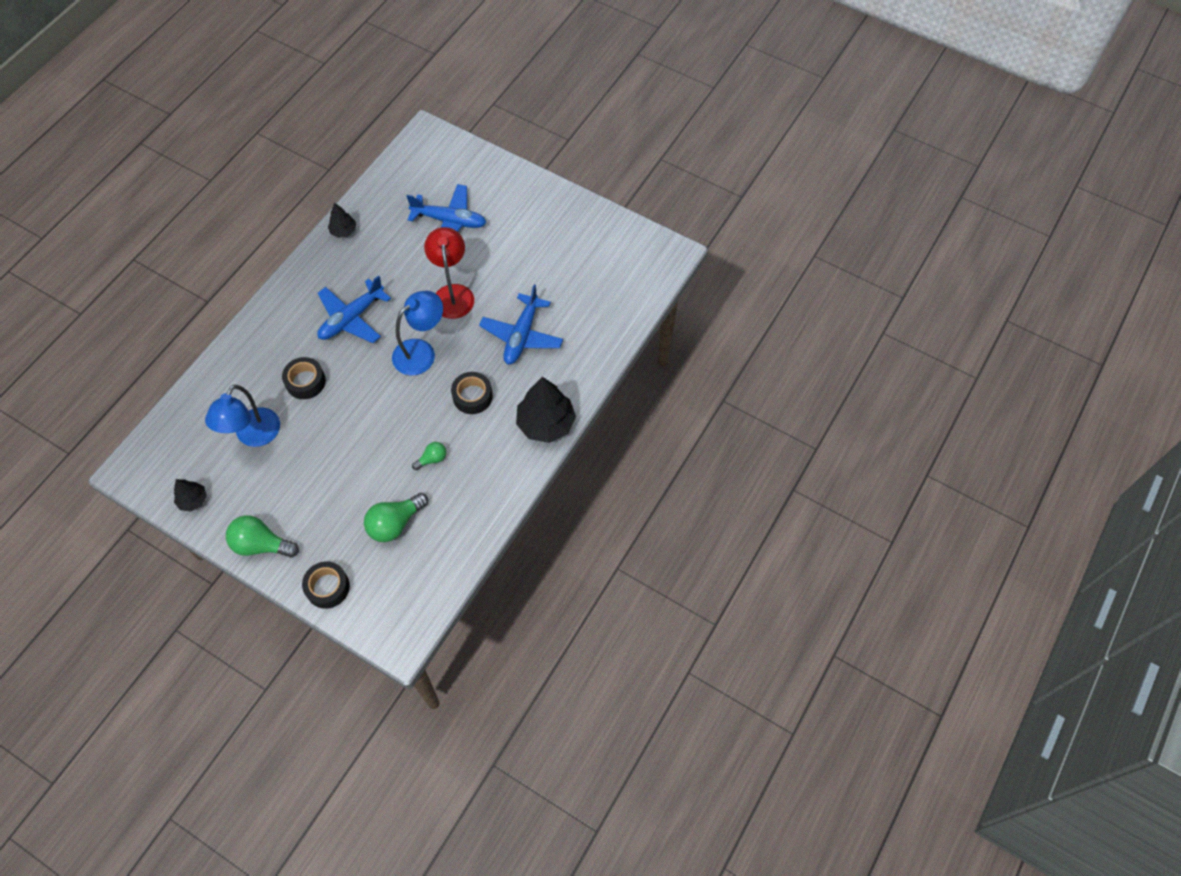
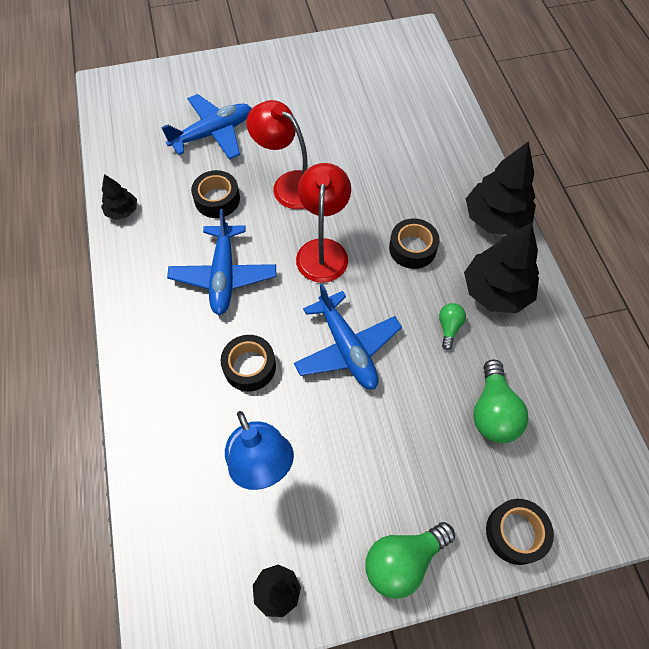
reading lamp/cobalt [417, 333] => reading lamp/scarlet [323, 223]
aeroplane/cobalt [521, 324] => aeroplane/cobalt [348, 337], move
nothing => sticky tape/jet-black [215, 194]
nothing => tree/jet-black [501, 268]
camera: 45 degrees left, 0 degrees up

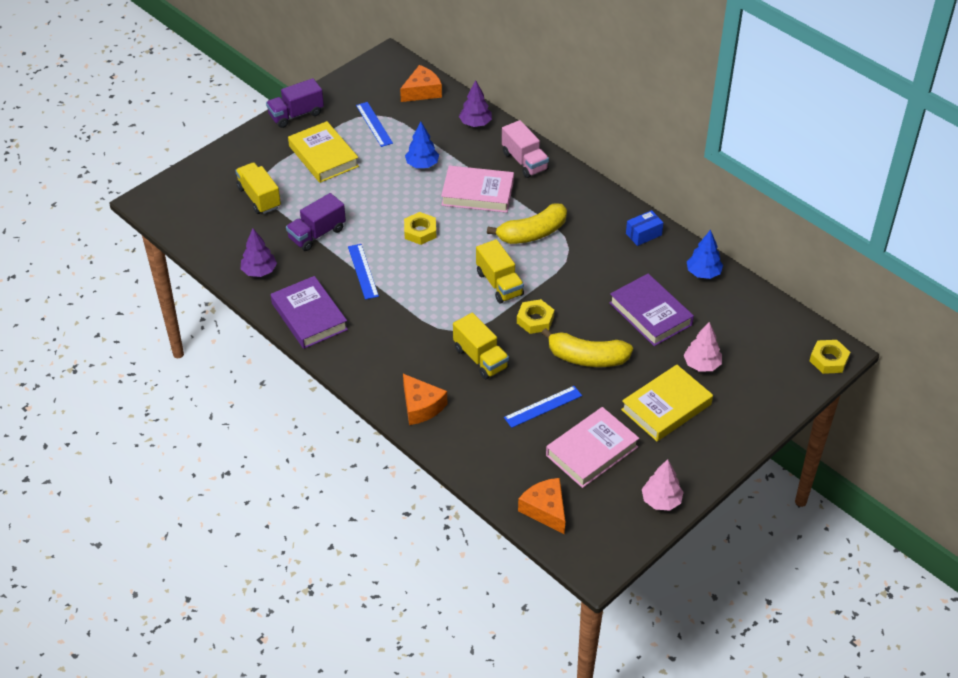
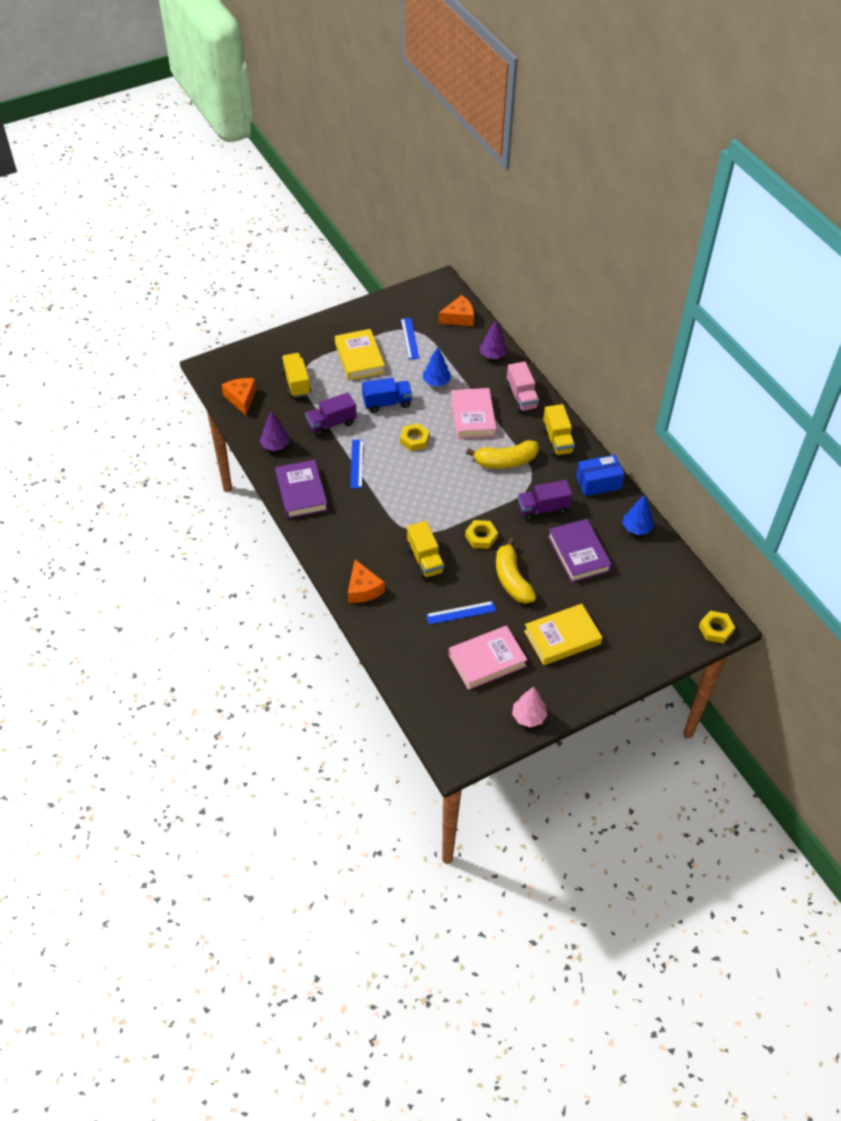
truck/royal purple [295, 103] => truck/royal purple [545, 500], move
hardback/rose-pink [477, 189] => hardback/rose-pink [474, 413], 60 degrees clockwise
truck/golden [500, 271] => truck/golden [559, 430], move
cheese/orange-coloured [541, 506] => cheese/orange-coloured [239, 396], move
banana fruit/golden [587, 347] => banana fruit/golden [516, 571], 45 degrees clockwise
package/cobalt [645, 228] => package/cobalt [600, 475], x1.50
tree/rose-pink [703, 347] => nothing
nothing => truck/cobalt [387, 395]
camera: 15 degrees right, 5 degrees up

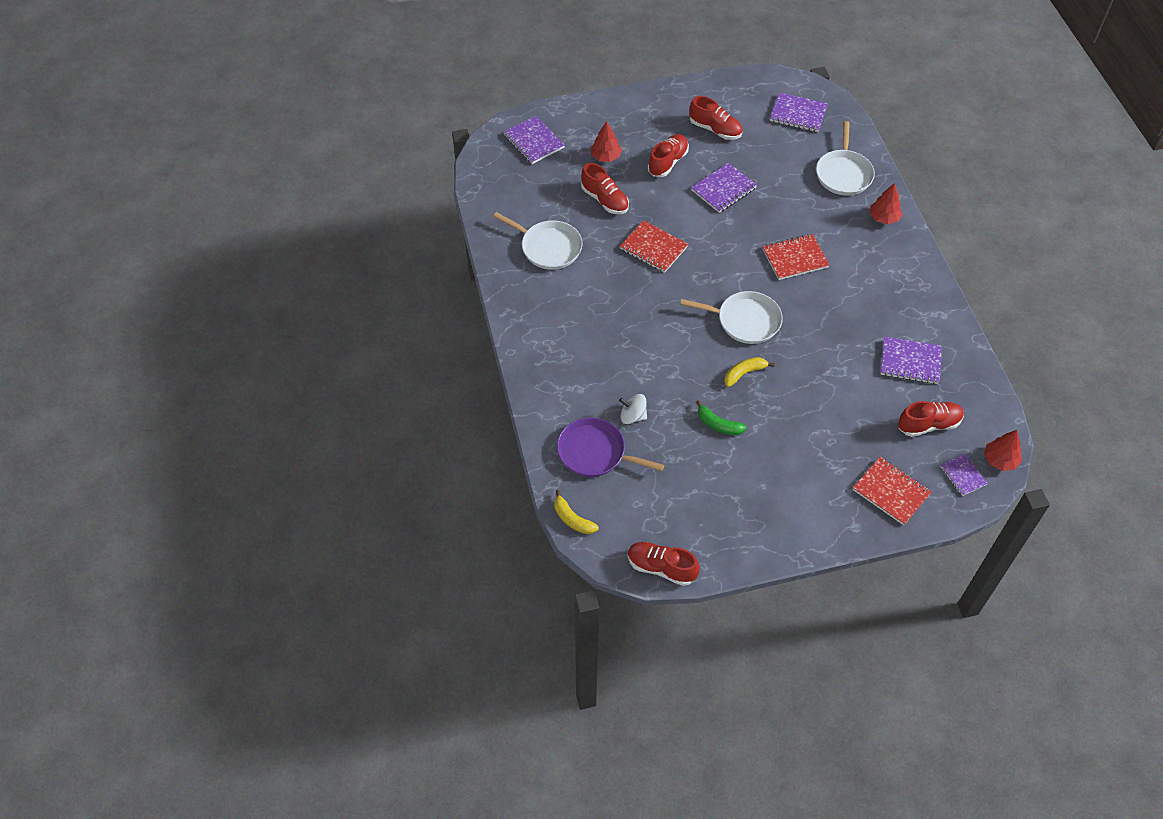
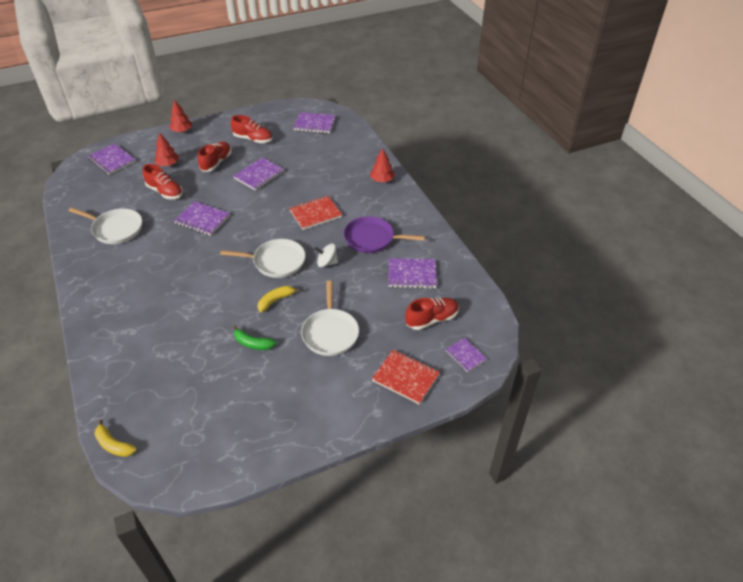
frying pan/royal purple [610, 447] => frying pan/royal purple [384, 234], move
whirligig/pure white [633, 409] => whirligig/pure white [326, 255], move
exercise book/scarlet [654, 246] => exercise book/royal purple [202, 218]
sneaker/scarlet [664, 564] => nothing
frying pan/pure white [845, 158] => frying pan/pure white [330, 318], move
tree/scarlet [1003, 450] => tree/scarlet [180, 116], move
camera: 10 degrees left, 10 degrees down

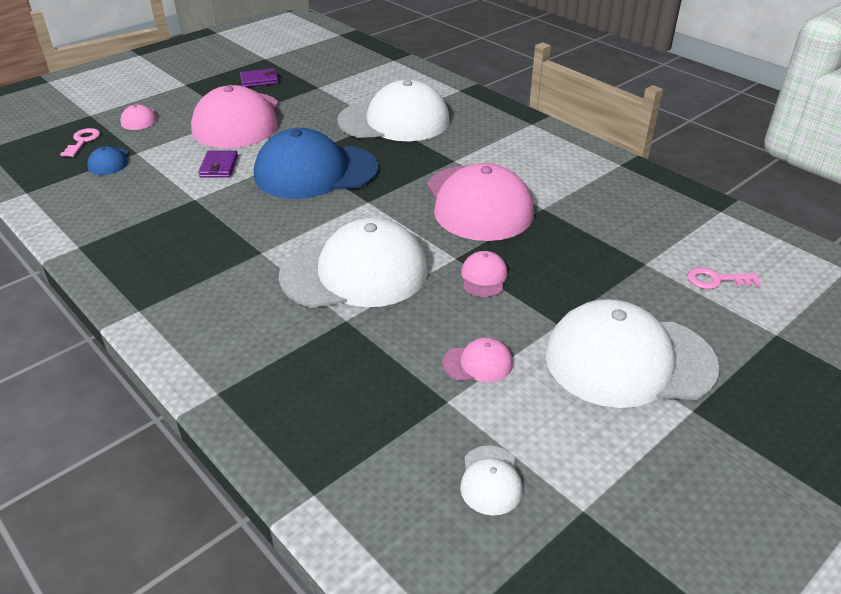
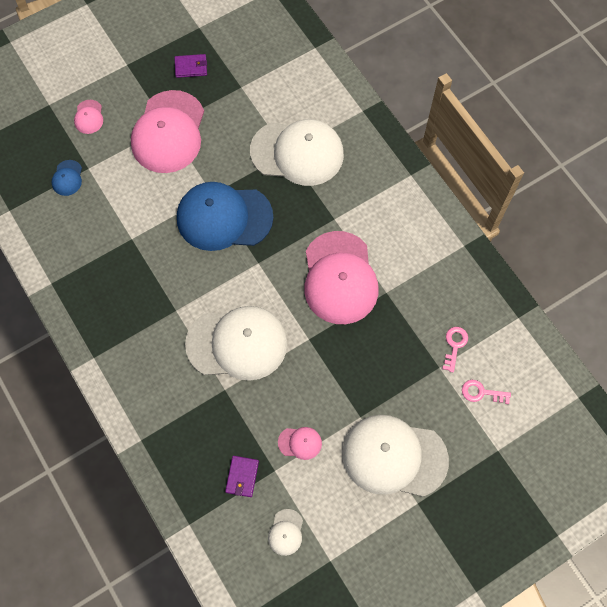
key/rose-pink [80, 142] => key/rose-pink [455, 349], move
billfold/royal purple [218, 164] => billfold/royal purple [242, 476], move
baseball cap/rose-pink [484, 274] => nothing
camera: 10 degrees right, 30 degrees up

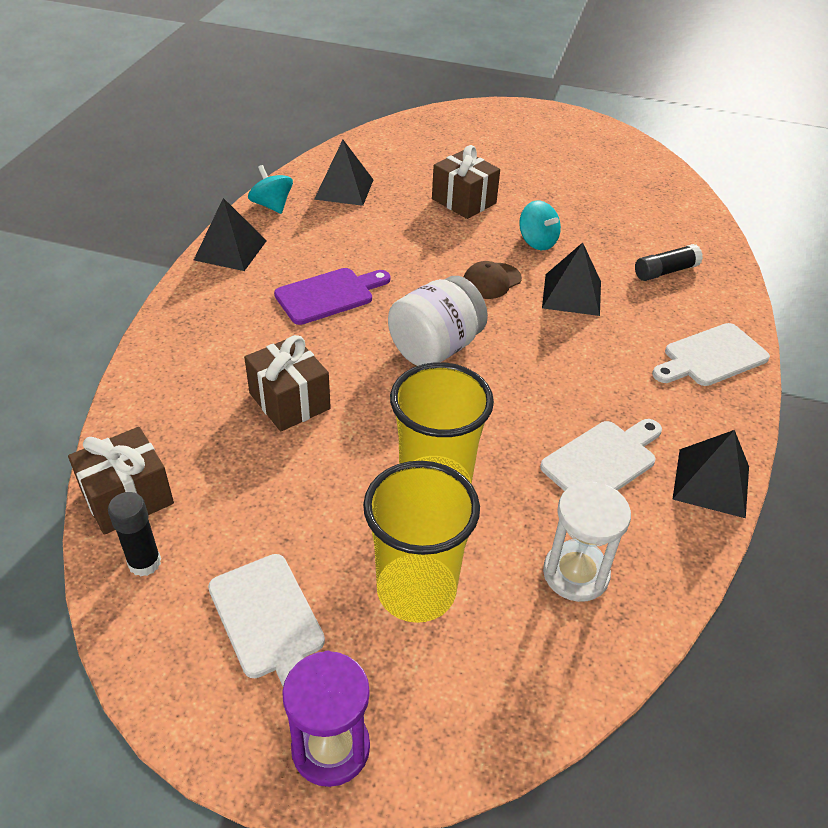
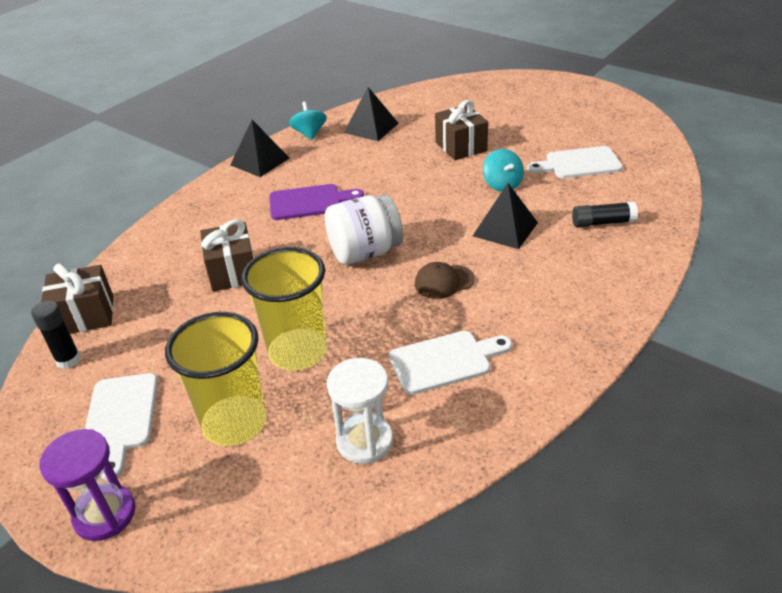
baseball cap/dark brown [493, 280] => baseball cap/dark brown [445, 280], move
bread board/pure white [711, 354] => bread board/pure white [575, 162], move
pyramid shape/jet-black [710, 474] => nothing
camera: 25 degrees right, 5 degrees down

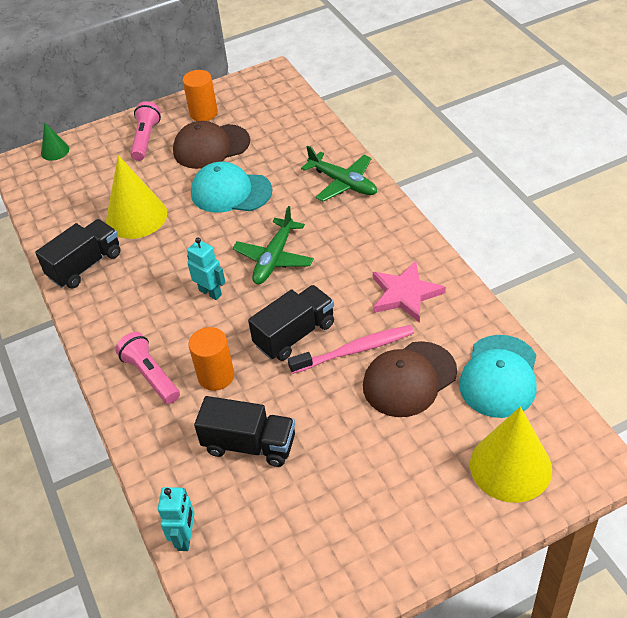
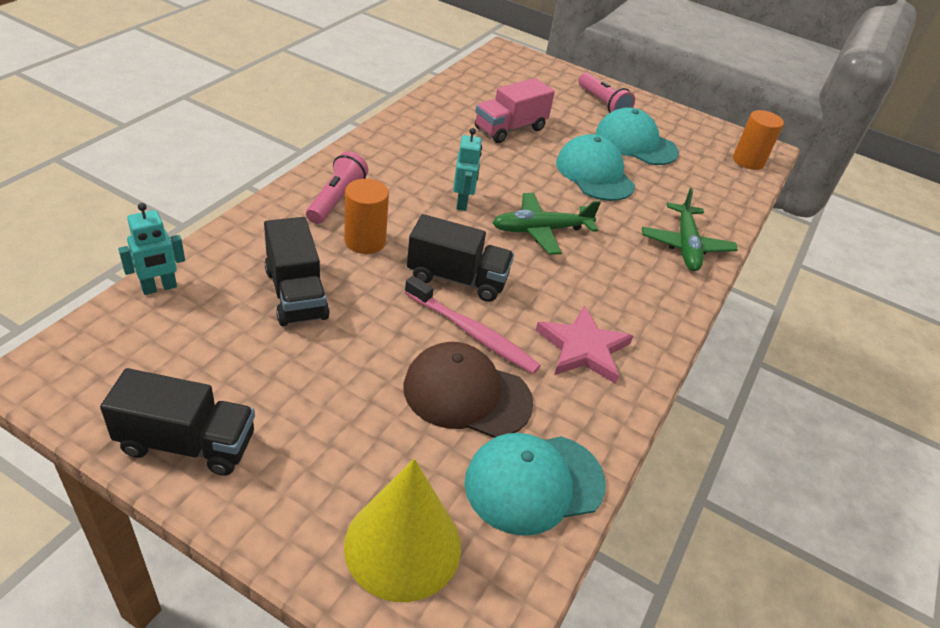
truck/jet-black [78, 253] => truck/jet-black [177, 422], move
solid cone/leaf-green [55, 141] => nothing
solid cone/golden [136, 197] => truck/rose-pink [515, 110]
torch/rose-pink [146, 131] => torch/rose-pink [606, 93], 90 degrees clockwise
baseball cap/dark brown [211, 145] => baseball cap/teal [637, 136]
cylinder/orange-coloured [200, 95] => cylinder/orange-coloured [758, 140], move
camera: 45 degrees right, 5 degrees down

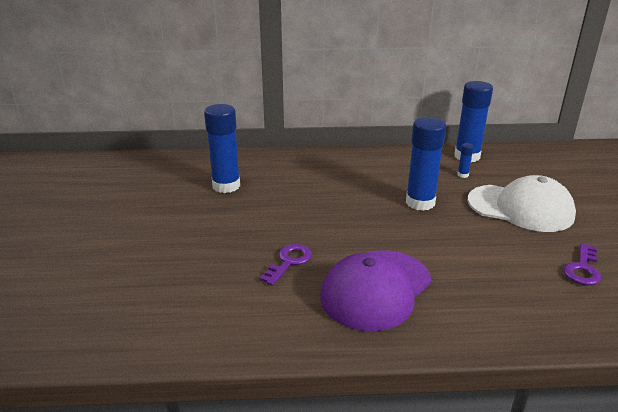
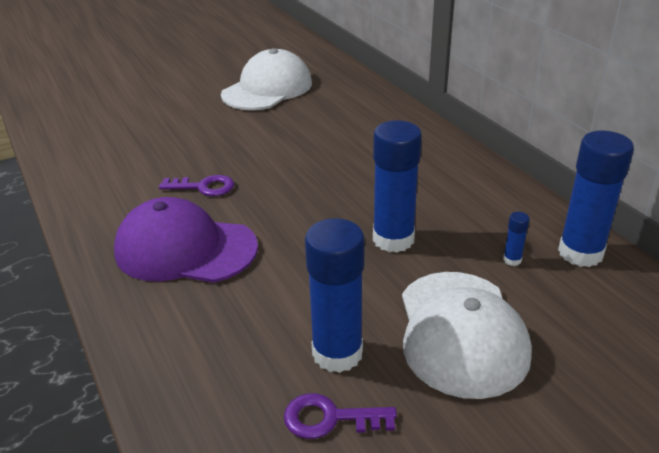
glue stick/cobalt [222, 148] => glue stick/cobalt [335, 295], move
nothing => baseball cap/pure white [266, 79]
camera: 65 degrees right, 5 degrees up

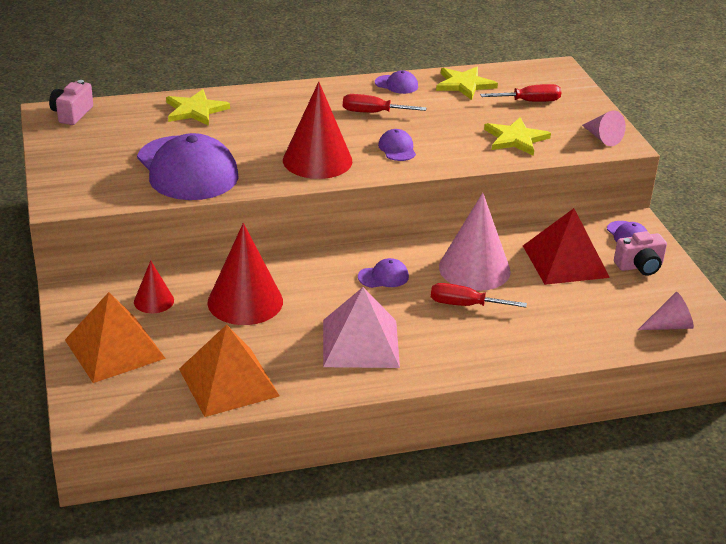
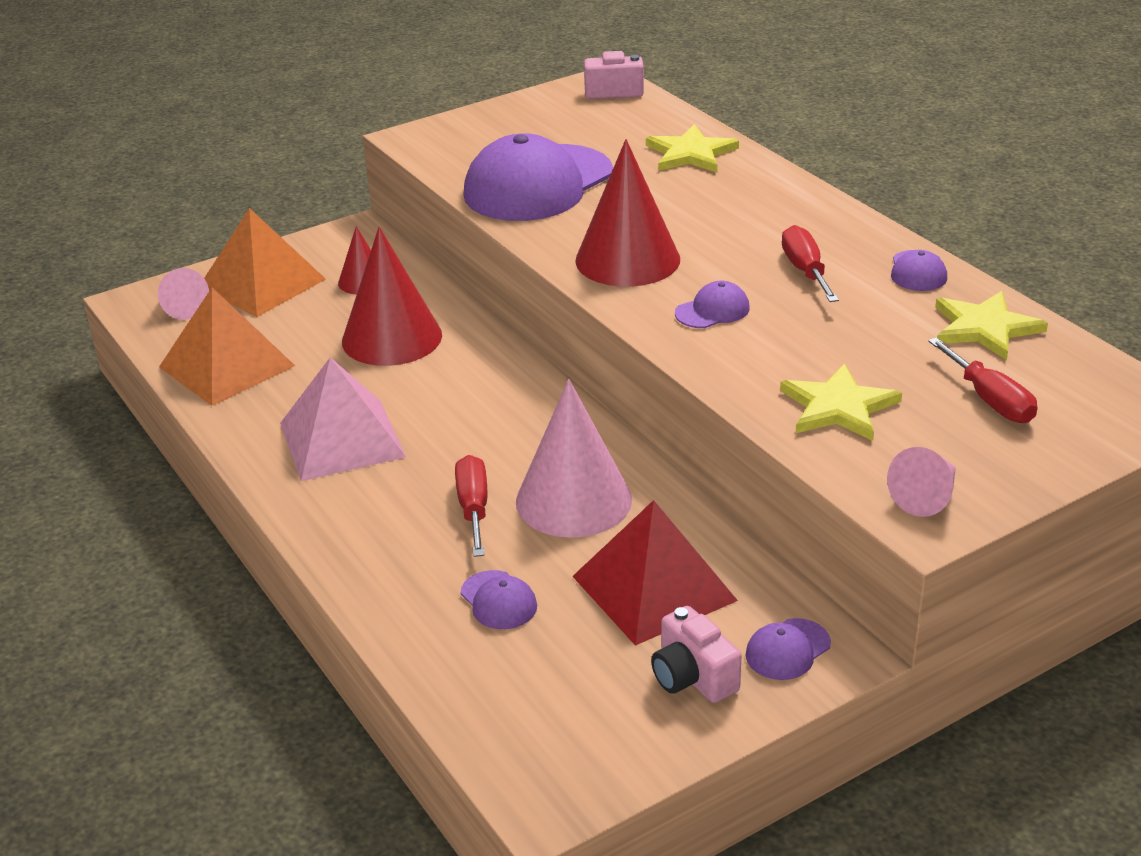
baseball cap/royal purple [383, 273] => baseball cap/royal purple [499, 599], move
solid cone/rose-pink [666, 311] => solid cone/rose-pink [183, 294], move
camera: 75 degrees right, 0 degrees up

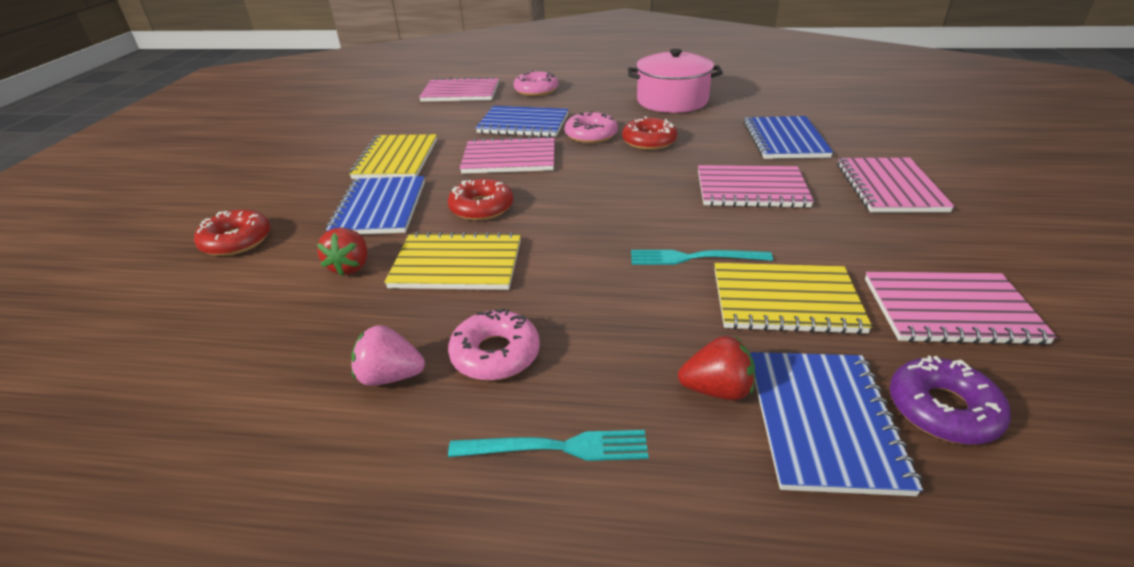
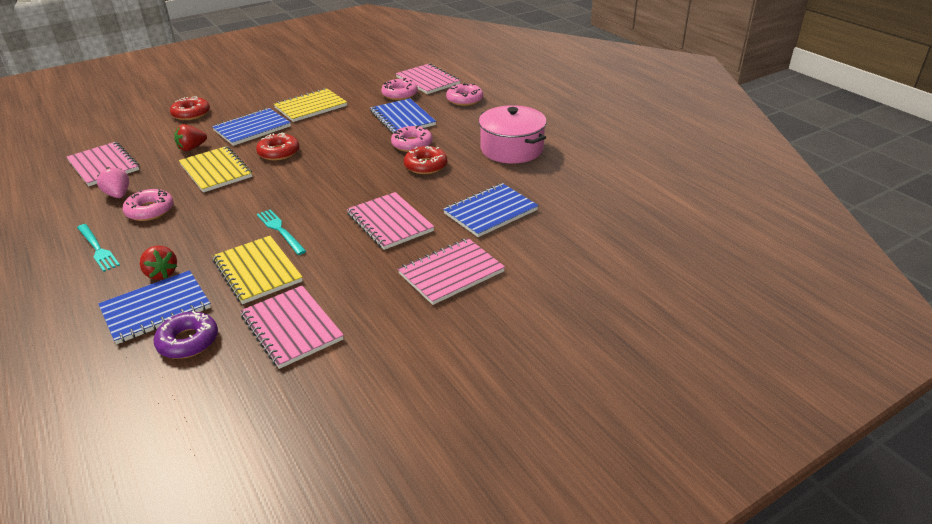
exercise book/rose-pink [507, 154] => exercise book/rose-pink [103, 164], move
nothing => doughnut/rose-pink [399, 89]
camera: 50 degrees right, 0 degrees up

